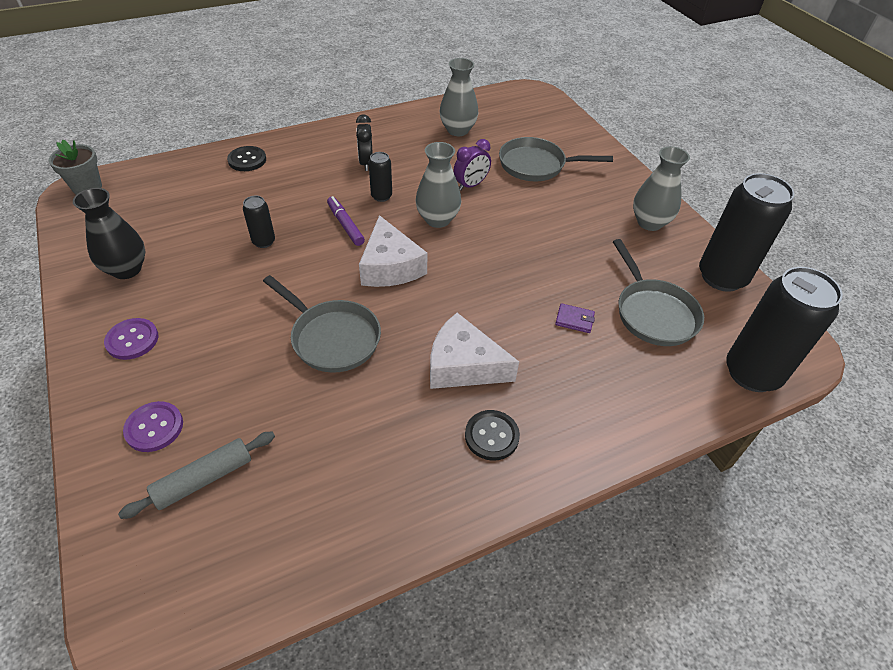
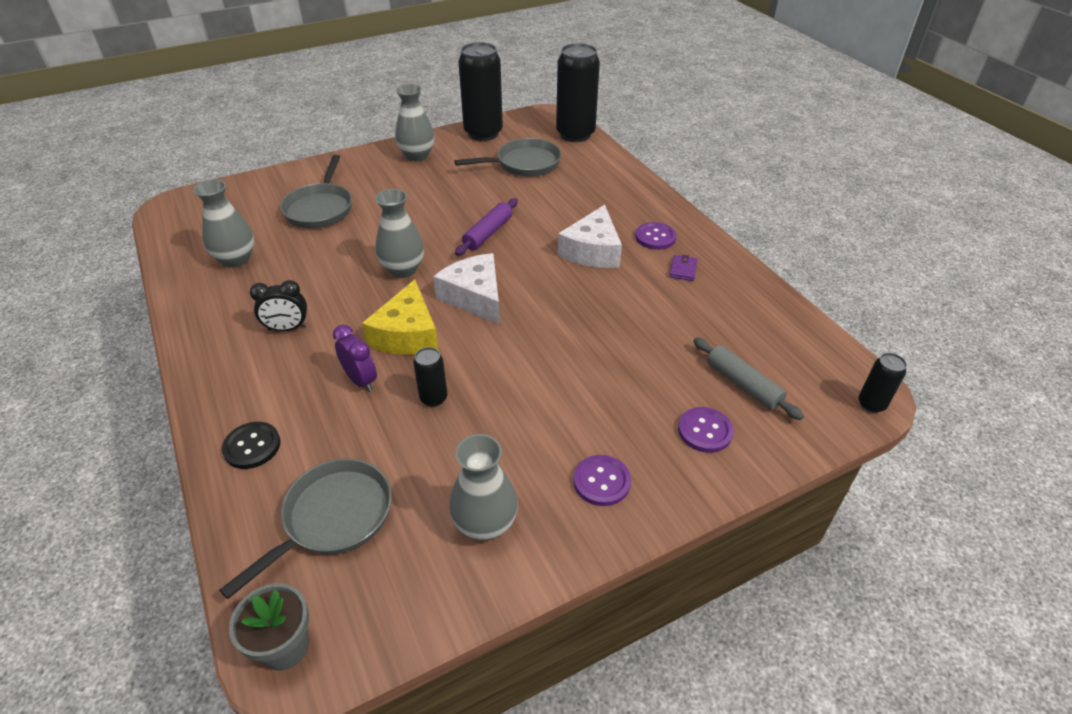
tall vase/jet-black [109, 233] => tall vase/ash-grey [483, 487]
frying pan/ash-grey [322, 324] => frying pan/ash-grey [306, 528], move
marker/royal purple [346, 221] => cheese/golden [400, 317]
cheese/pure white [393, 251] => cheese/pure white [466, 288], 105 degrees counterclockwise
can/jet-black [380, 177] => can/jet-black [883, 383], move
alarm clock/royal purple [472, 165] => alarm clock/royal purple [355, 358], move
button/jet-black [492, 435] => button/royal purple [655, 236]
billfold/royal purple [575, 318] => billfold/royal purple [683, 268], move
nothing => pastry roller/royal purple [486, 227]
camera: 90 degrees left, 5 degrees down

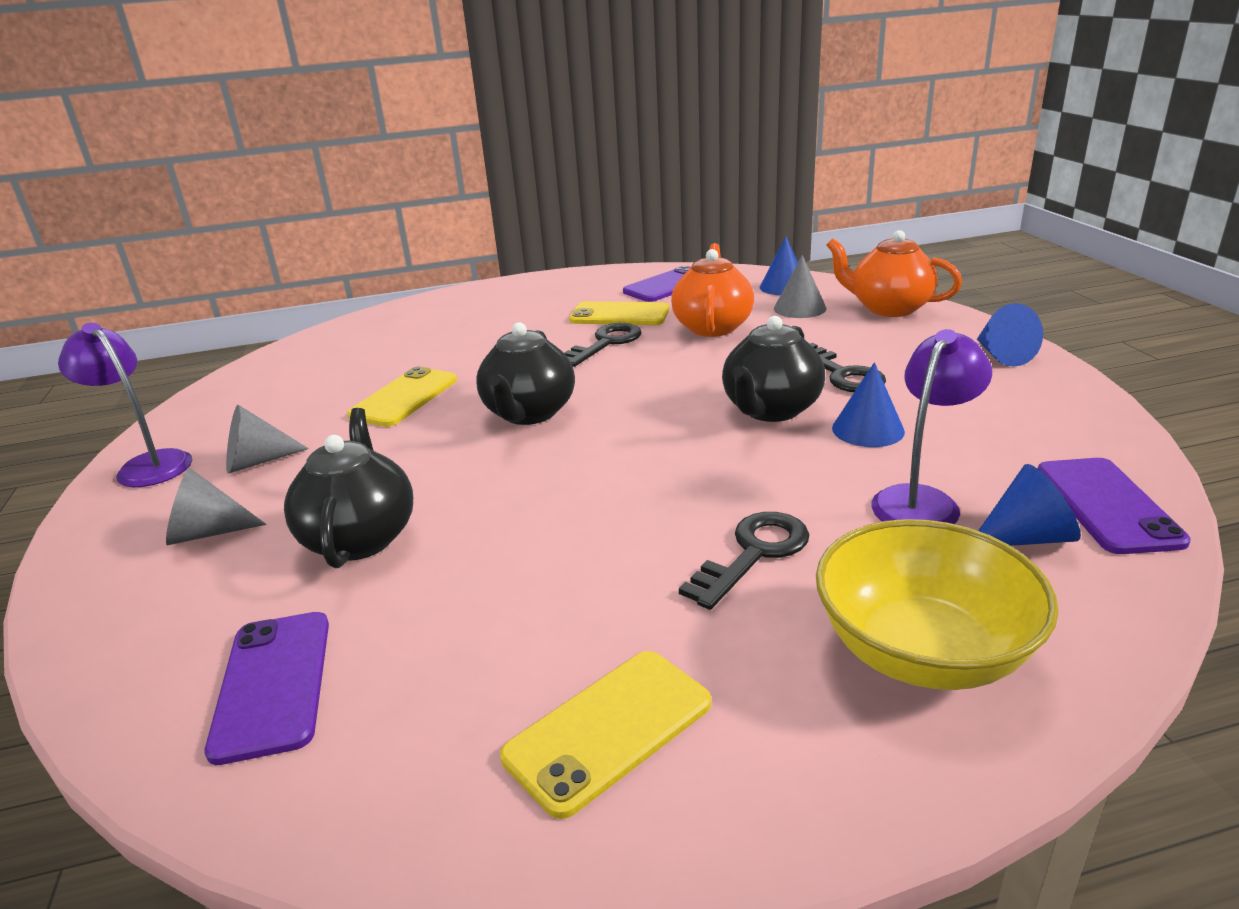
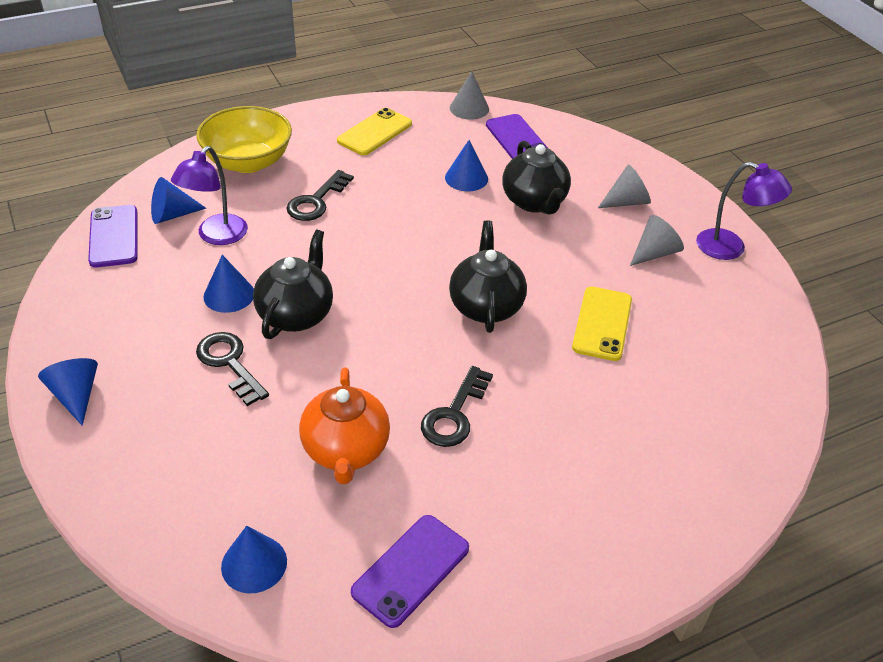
smartphone/golden [619, 313] => nothing
solid cone/ash-grey [800, 286] => solid cone/ash-grey [469, 95], move
teapot/orange-coloured [894, 273] => nothing
nothing => solid cone/cobalt [466, 165]
camera: 165 degrees right, 15 degrees up

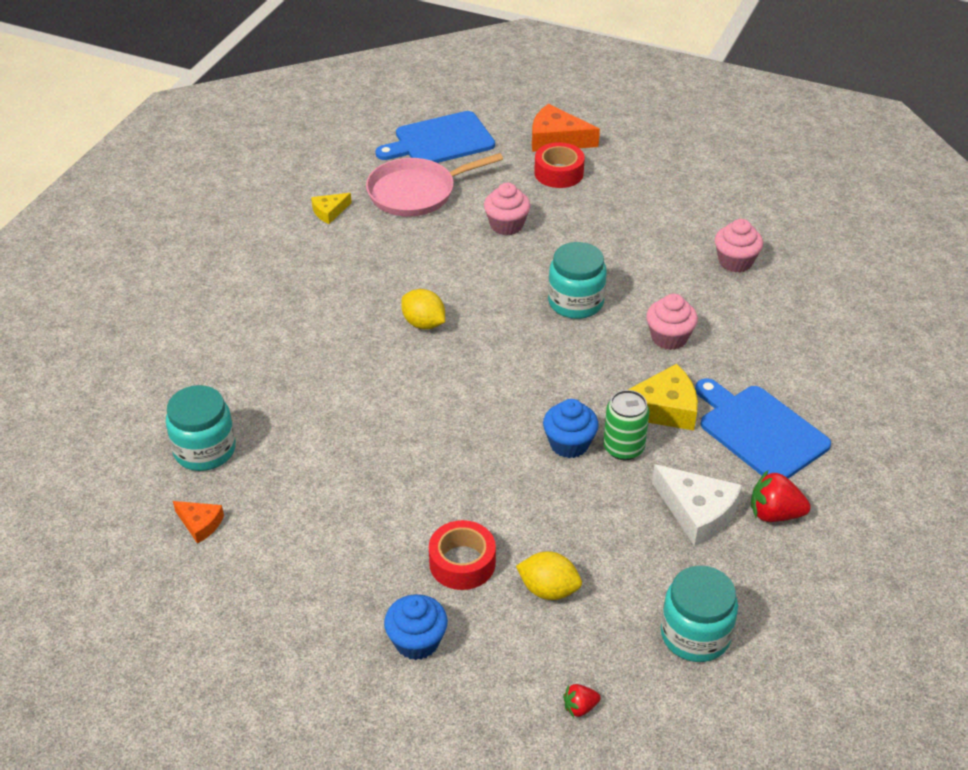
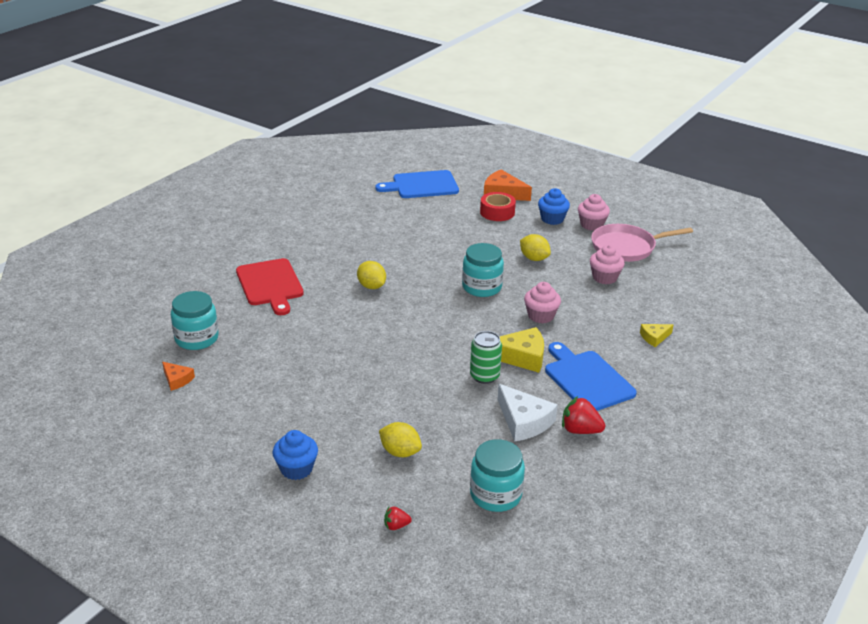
cheese/golden [331, 208] => cheese/golden [656, 335], move
frying pan/rose-pink [434, 185] => frying pan/rose-pink [642, 243], move
sticky tape/scarlet [462, 555] => nothing
cupcake/rose-pink [507, 209] => cupcake/rose-pink [594, 212], move
cupcake/cobalt [571, 428] => cupcake/cobalt [554, 206], move
nothing => bread board/scarlet [270, 286]
nothing => toy lemon/golden [535, 247]
camera: 10 degrees right, 10 degrees down

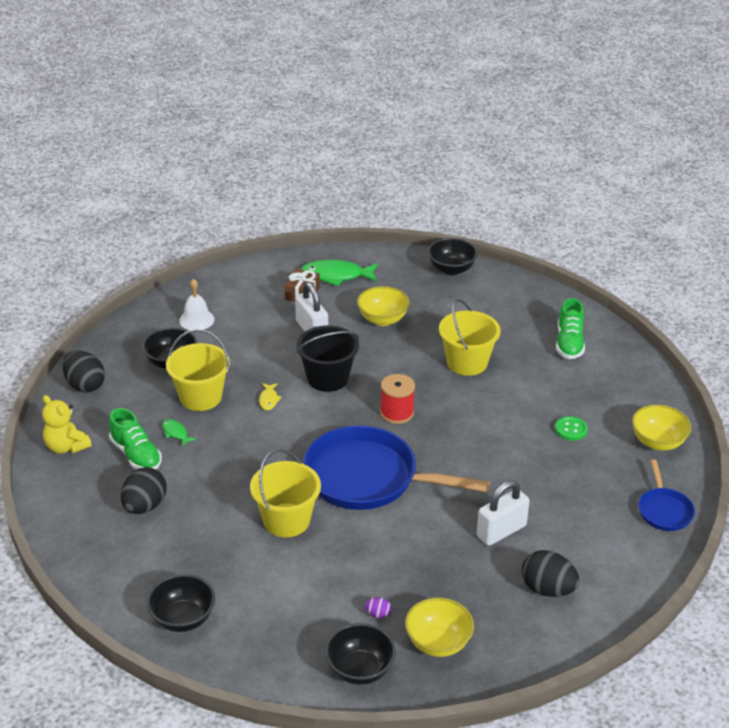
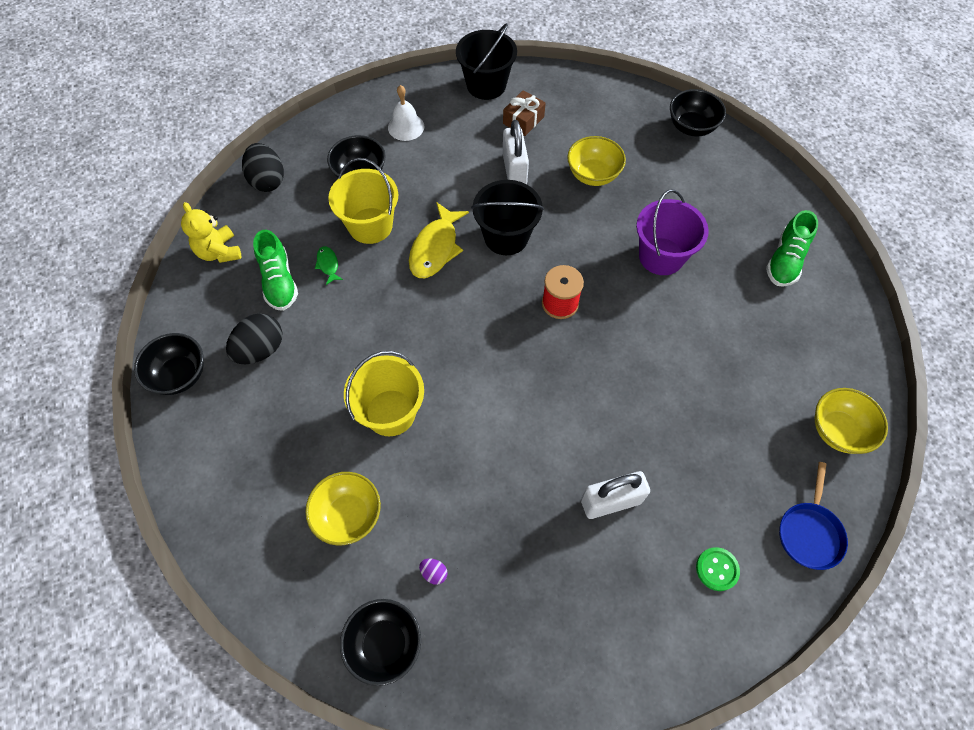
deep dish/jet-black [181, 603] => deep dish/jet-black [168, 364], move
toy fish/golden [270, 396] => toy fish/golden [439, 240], x2.08
toy fish/leaf-green [339, 273] => nothing
frying pan/cobalt [396, 468] => nothing
deep dish/golden [439, 627] => deep dish/golden [343, 508], move
sand bucket/golden [470, 337] => sand bucket/royal purple [672, 232]
toy egg/jet-black [551, 573] => nothing
button/leaf-green [571, 428] => button/leaf-green [718, 569], move
nothing => sand bucket/jet-black [486, 61]
camera: 20 degrees right, 25 degrees up

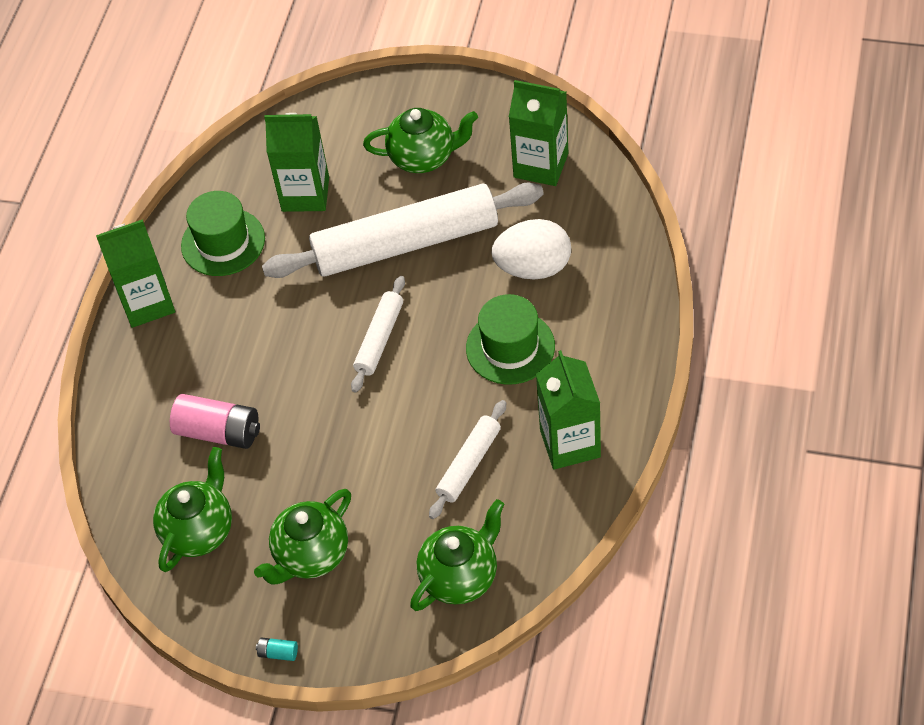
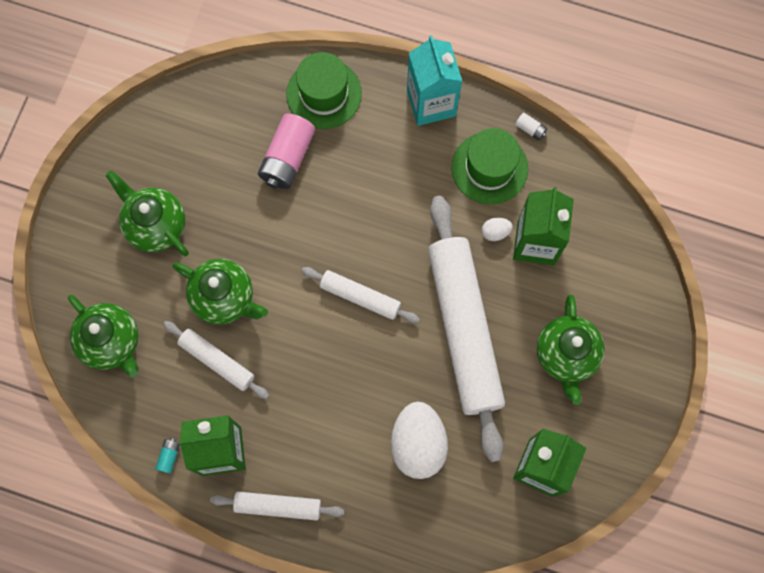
carton/leaf-green [135, 273] => carton/teal [434, 80]
teapot/leaf-green [192, 509] => teapot/leaf-green [220, 292], move
battery/teal [277, 649] => battery/teal [167, 456], move
hat/leaf-green [510, 339] => hat/leaf-green [324, 90], move
nothing => pastry roller/pure white [277, 506]
nothing => toy egg/pure white [497, 229]
nothing => battery/pure white [531, 126]
camera: 90 degrees right, 20 degrees up

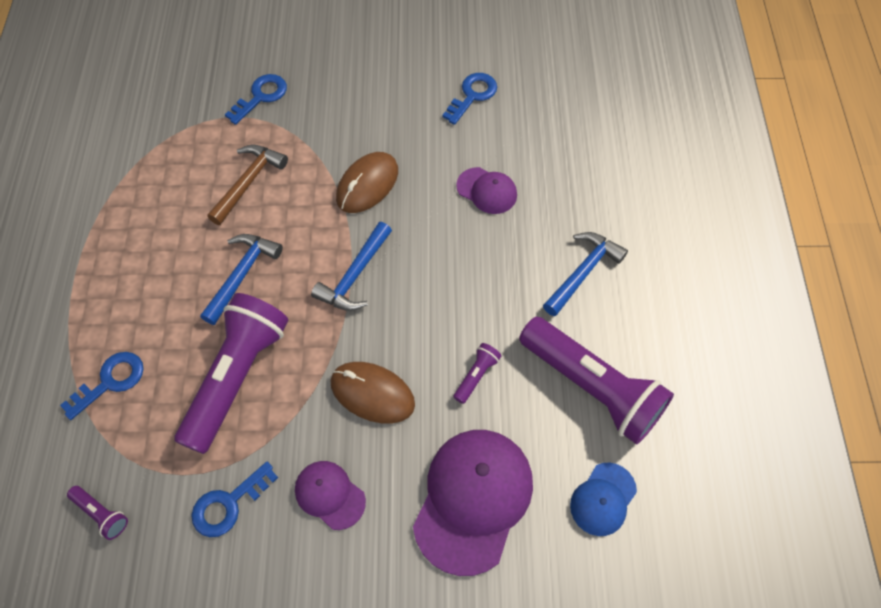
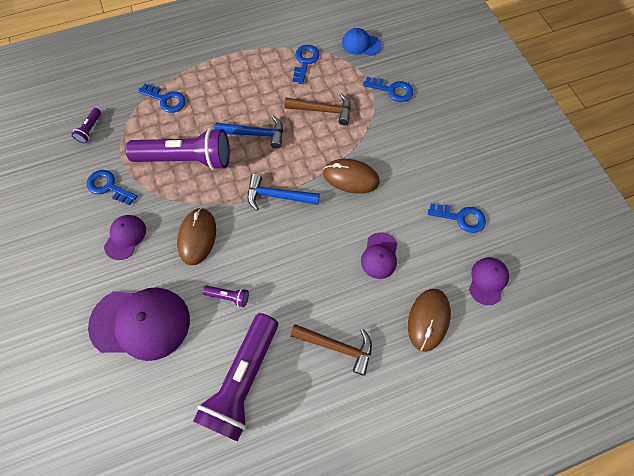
claw hammer/cobalt [585, 274] => claw hammer/dark brown [331, 350]
baseball cap/cobalt [603, 499] => baseball cap/cobalt [362, 42], move
nothing => key/cobalt [306, 64]
nothing => mouse/dark brown [429, 320]
nothing => baseball cap/royal purple [489, 281]
camera: 70 degrees right, 5 degrees up

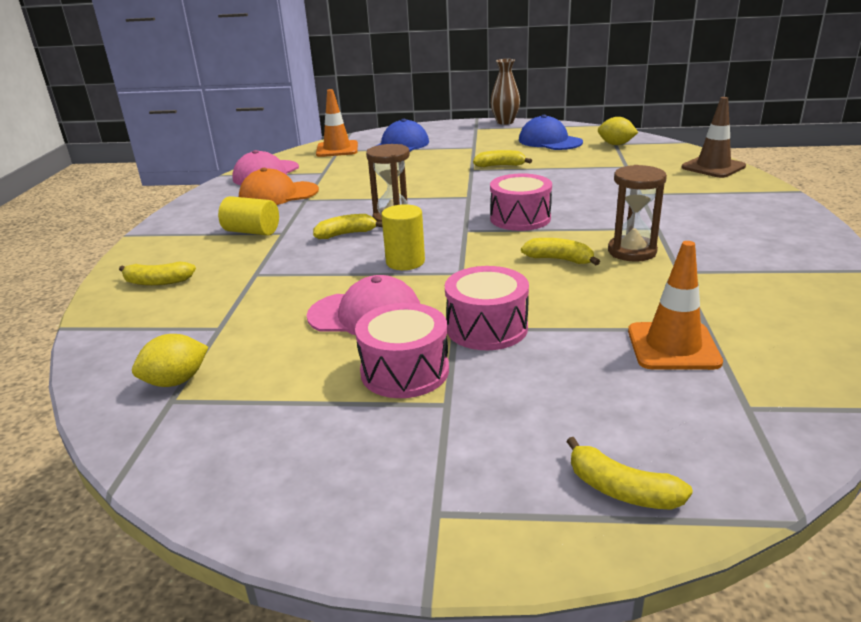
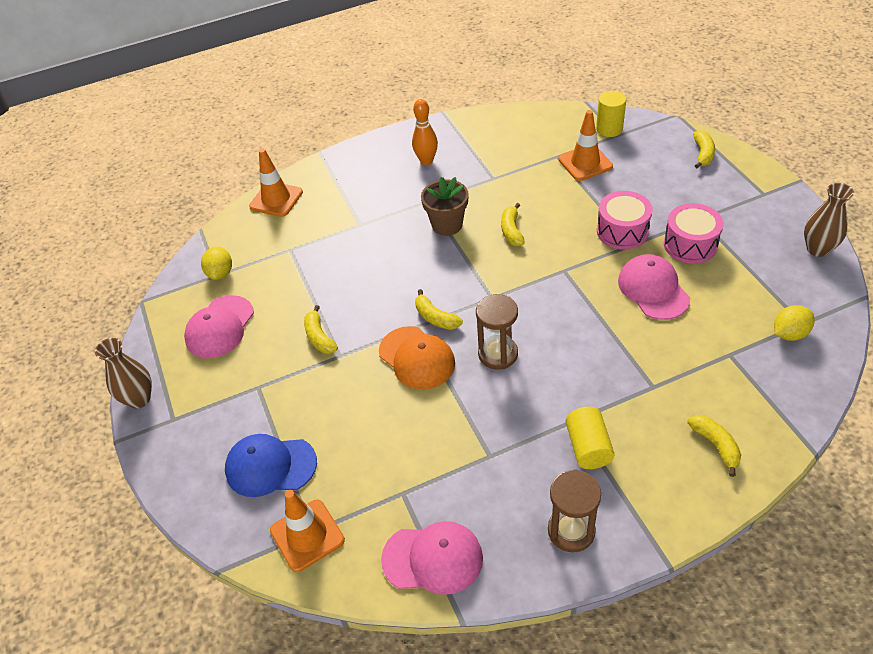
toy lemon/golden [170, 360] => toy lemon/golden [794, 323], 60 degrees counterclockwise
baseball cap/orange-coloured [279, 186] => baseball cap/orange-coloured [417, 358], move
banana fruit/golden [348, 226] => banana fruit/golden [439, 309], move
cylinder/golden [403, 237] => cylinder/golden [611, 114], move
drum/rose-pink [521, 202] => nothing
baseball cap/cobalt [551, 132] => baseball cap/rose-pink [219, 326]
hourglass/dark brown [637, 213] => hourglass/dark brown [574, 510], move
traffic cone/dark brown [714, 137] => traffic cone/orange-coloured [276, 182]
nothing => tenpin/orange-coloured [425, 132]
nothing => plant pot/dark brown [445, 206]
nothing => tall vase/dark brown [829, 220]
camera: 115 degrees left, 20 degrees up

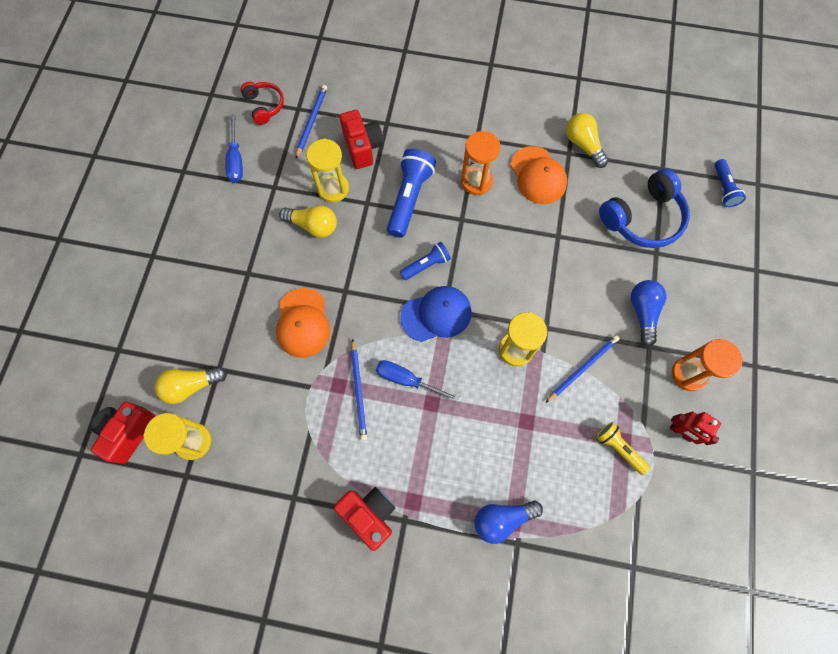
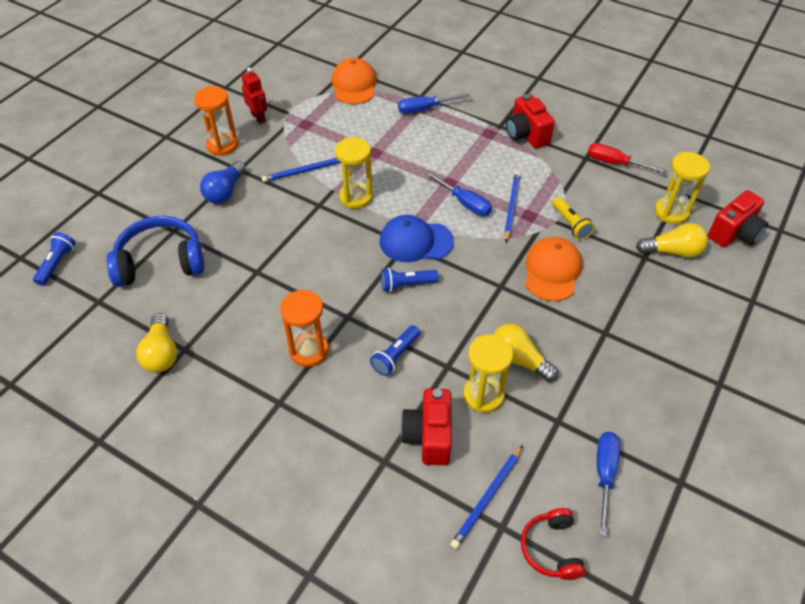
torch/cobalt [411, 193] => torch/cobalt [395, 350], x0.58
bulb/cobalt [509, 522] => screwdriver/cobalt [434, 104]
baseball cap/orange-coloured [538, 175] => baseball cap/orange-coloured [354, 81], move
torch/golden [623, 448] => torch/golden [573, 218], move
nothing => screwdriver/scarlet [628, 158]
camera: 160 degrees left, 20 degrees down

